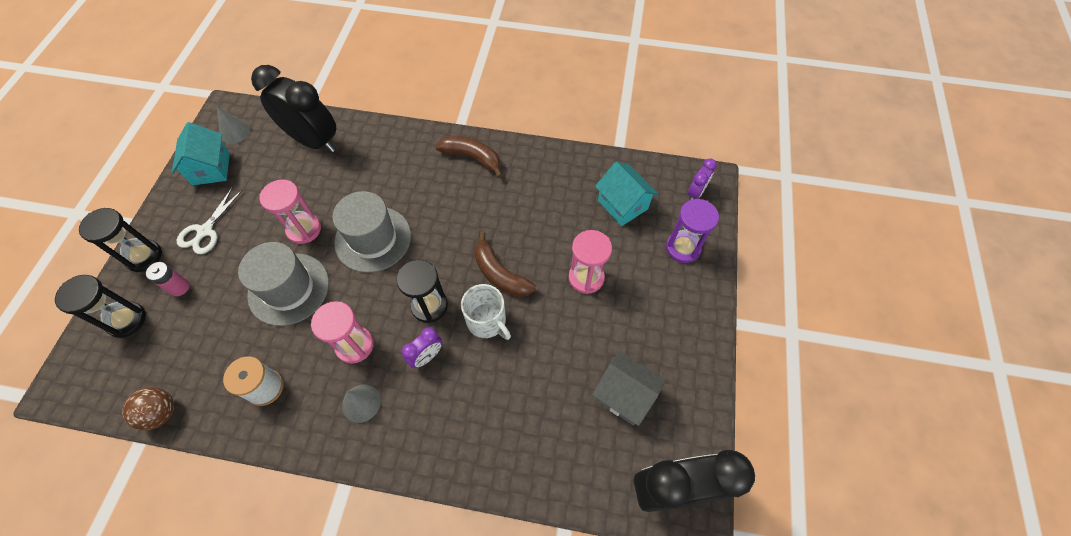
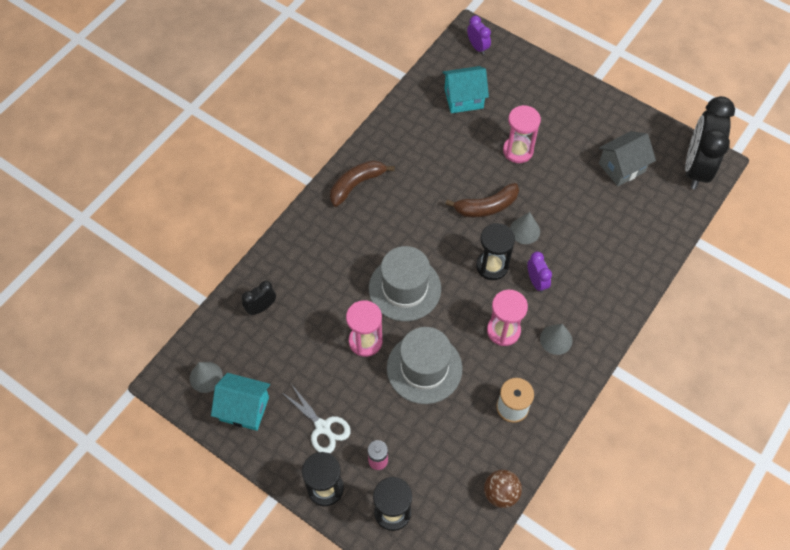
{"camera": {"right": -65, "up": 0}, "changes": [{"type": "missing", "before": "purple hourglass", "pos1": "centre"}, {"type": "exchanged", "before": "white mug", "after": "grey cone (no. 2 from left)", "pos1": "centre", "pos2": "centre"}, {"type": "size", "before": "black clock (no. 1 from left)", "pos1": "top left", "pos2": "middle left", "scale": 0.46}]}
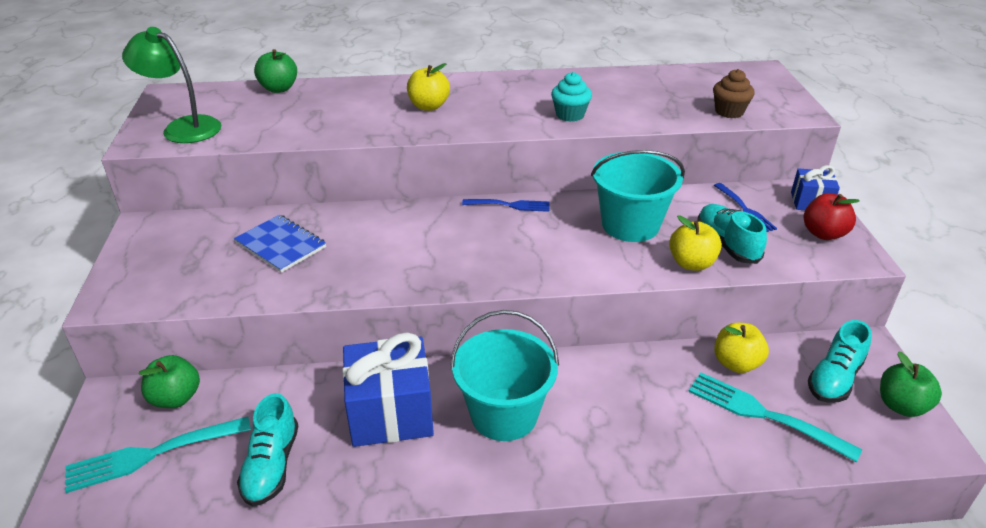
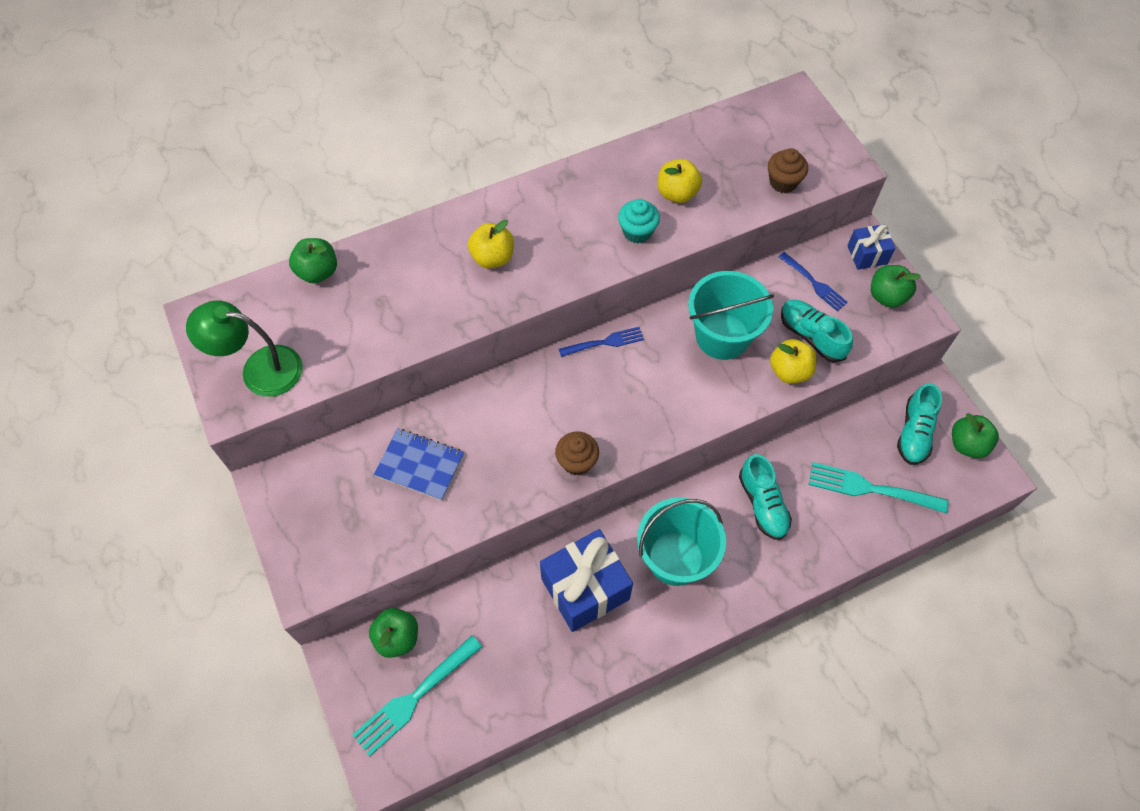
{"camera": {"right": -20, "up": 25}, "changes": [{"type": "appeared", "after": "brown cupcake (no. 1 from left)", "pos2": "centre"}, {"type": "relocated", "before": "turquoise shoe (no. 1 from left)", "pos1": "bottom left", "pos2": "middle right"}, {"type": "relocated", "before": "yellow apple (no. 3 from left in the first image)", "after": "yellow apple (no. 2 from left)", "pos1": "middle right", "pos2": "top centre"}, {"type": "colour", "before": "red apple", "after": "green apple (no. 3 from left)", "pos1": "middle right", "pos2": "middle right"}]}
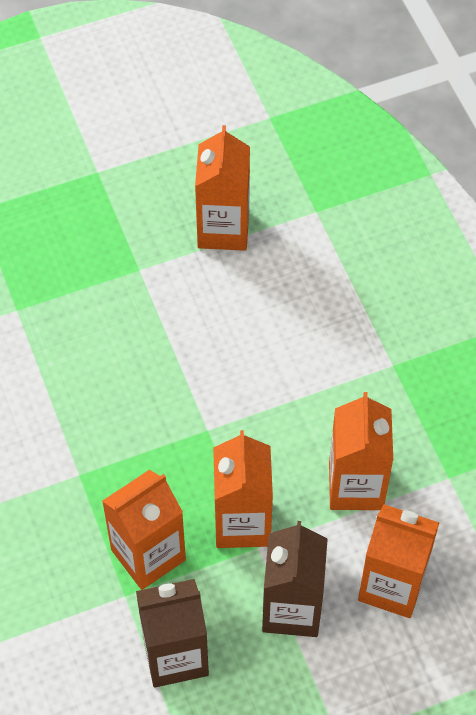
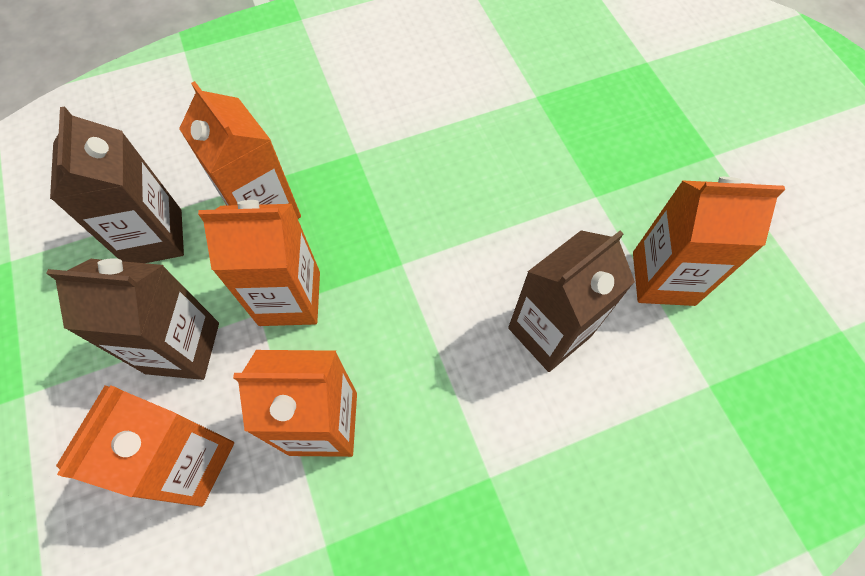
{"camera": {"right": 90, "up": 5}, "changes": [{"type": "appeared", "after": "brown carton (no. 3 from left)", "pos2": "centre"}]}
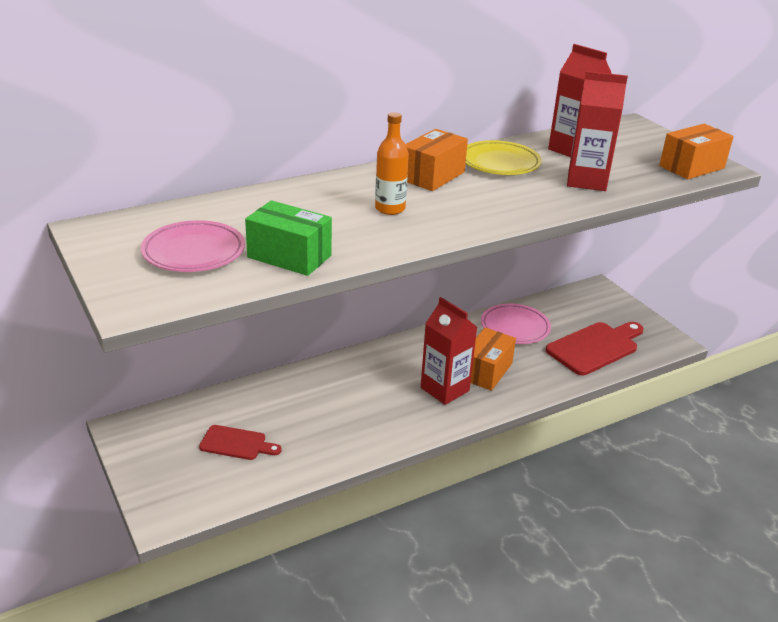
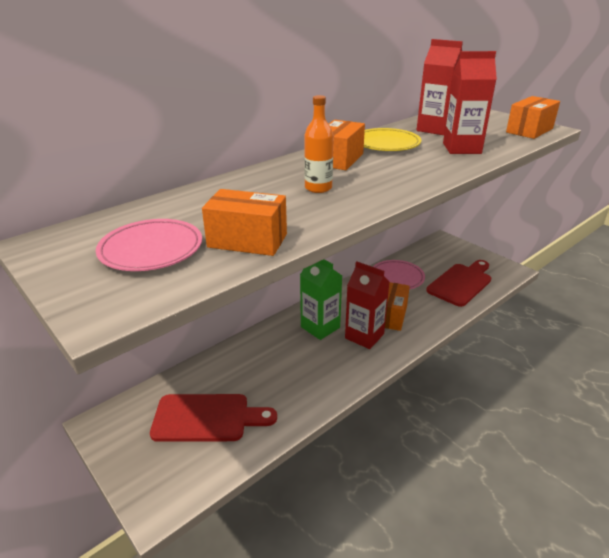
{"camera": {"right": -10, "up": 0}, "changes": [{"type": "appeared", "after": "green carton", "pos2": "centre"}, {"type": "colour", "before": "green box", "after": "orange box (no. 1 from left)", "pos1": "centre", "pos2": "centre"}, {"type": "size", "before": "red cutting board (no. 1 from left)", "pos1": "bottom left", "pos2": "bottom centre", "scale": 1.69}]}
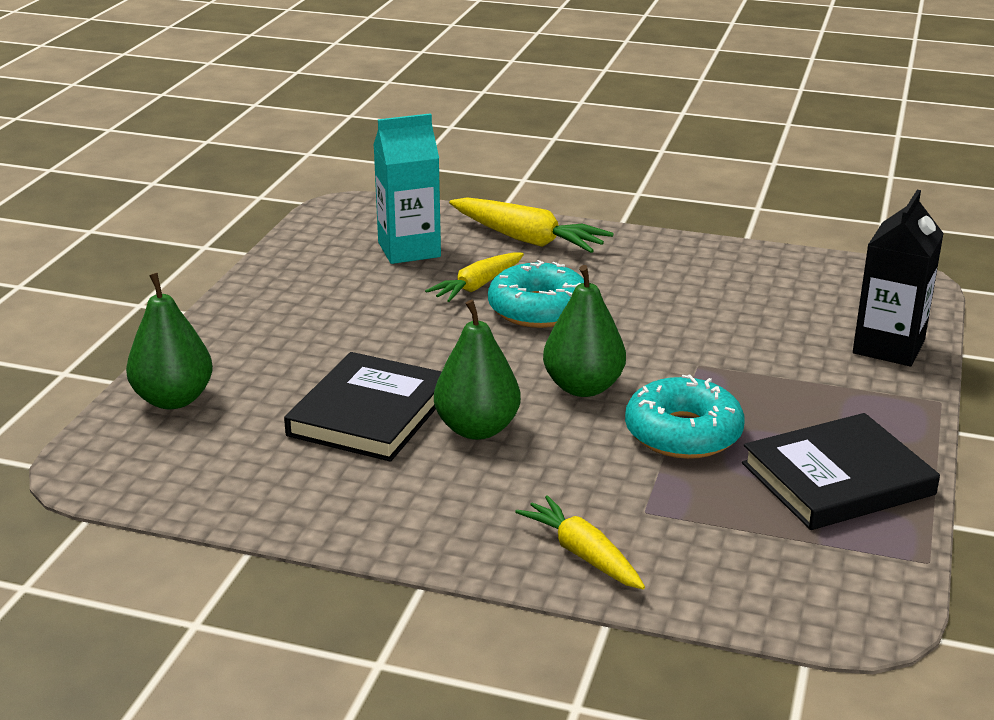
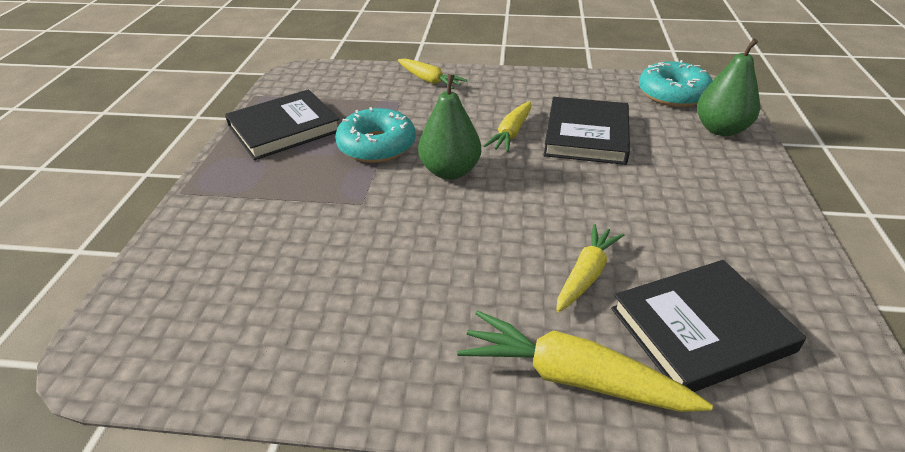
{"camera": {"right": 170, "up": 10}, "changes": [{"type": "missing", "before": "black carton", "pos1": "middle right"}, {"type": "relocated", "before": "turquoise donut (no. 1 from left in the first image)", "after": "turquoise donut (no. 2 from left)", "pos1": "centre", "pos2": "top right"}, {"type": "exchanged", "before": "turquoise carton", "after": "black book (no. 3 from left)", "pos1": "top centre", "pos2": "bottom right"}, {"type": "exchanged", "before": "green pear (no. 2 from left)", "after": "yellow carrot (no. 2 from left)", "pos1": "centre", "pos2": "top centre"}]}
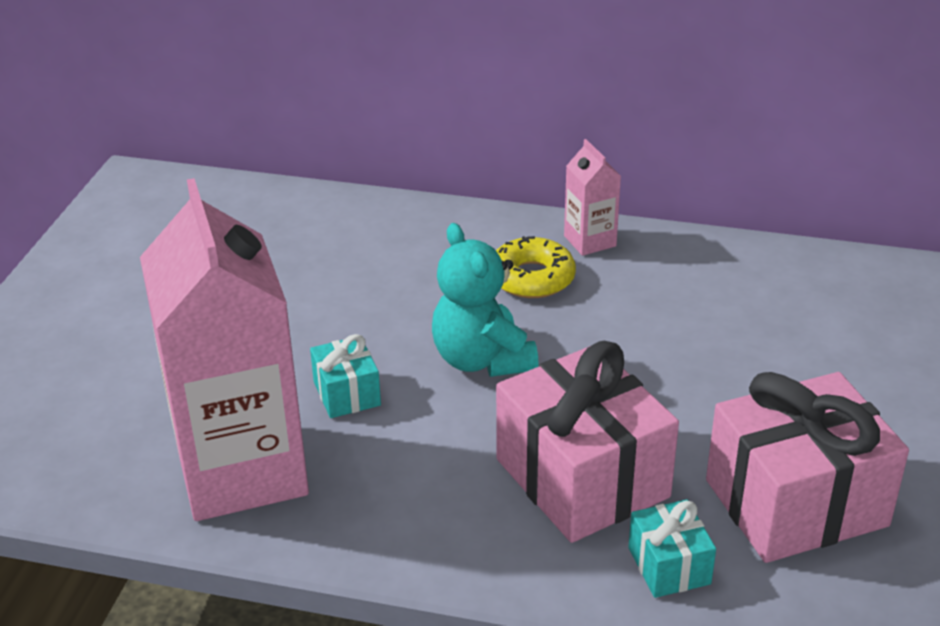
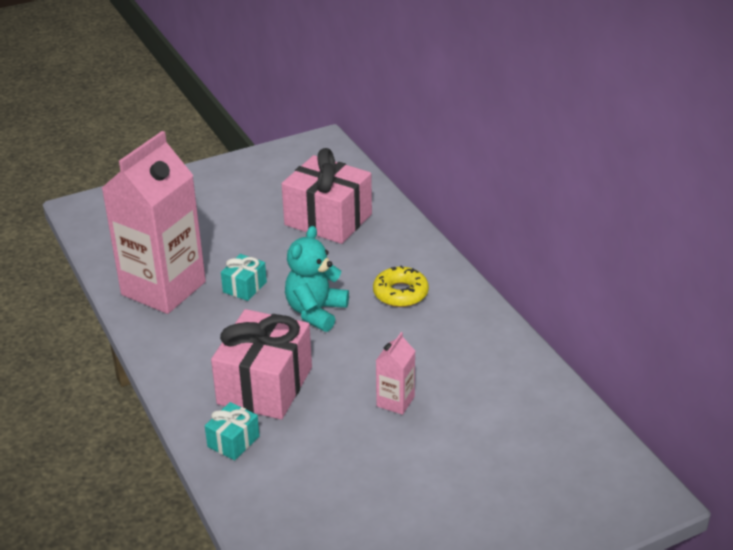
{"camera": {"right": 50, "up": 0}, "changes": [{"type": "relocated", "before": "pink carton (no. 2 from left)", "pos1": "top centre", "pos2": "bottom centre"}, {"type": "relocated", "before": "pink gift (no. 2 from left)", "pos1": "bottom right", "pos2": "centre"}]}
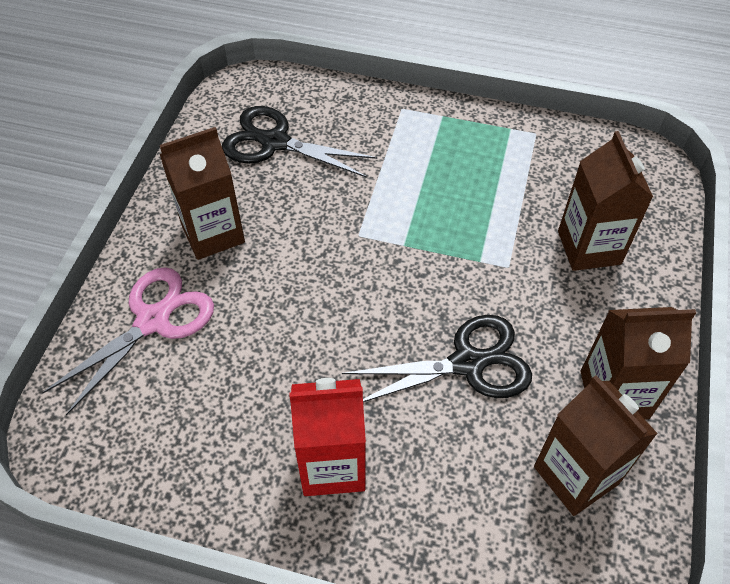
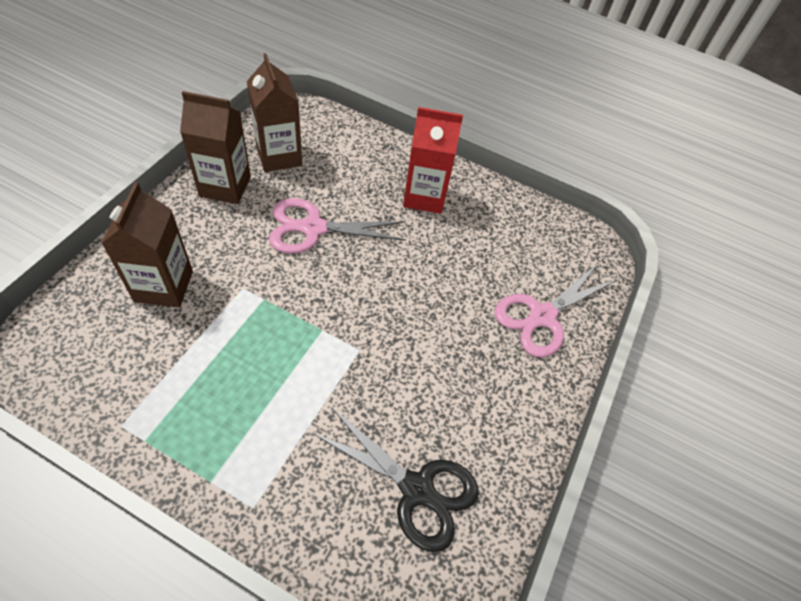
{"camera": {"right": -175, "up": 0}, "changes": [{"type": "missing", "before": "brown carton (no. 1 from left)", "pos1": "top left"}, {"type": "colour", "before": "black scissors (no. 2 from left)", "after": "pink scissors (no. 1 from left)", "pos1": "centre", "pos2": "centre"}]}
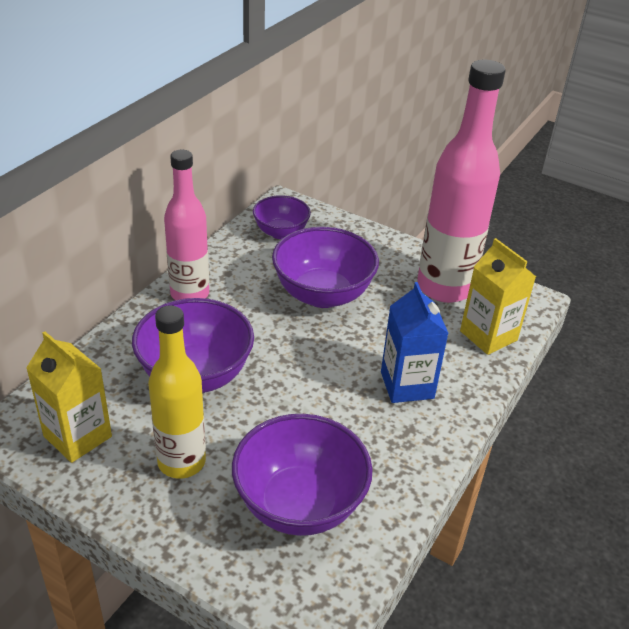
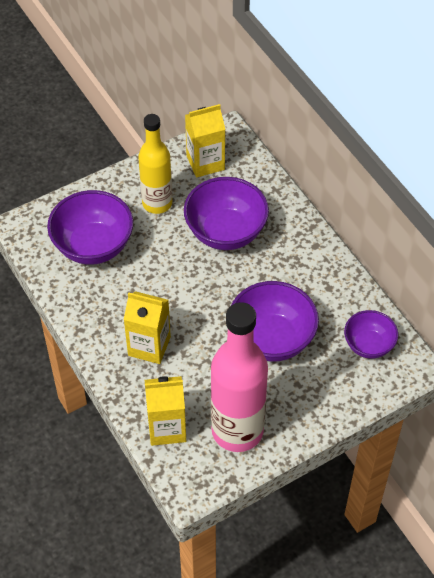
{"camera": {"right": 120, "up": 15}, "changes": [{"type": "missing", "before": "pink bottle (no. 1 from left)", "pos1": "middle left"}, {"type": "colour", "before": "blue carton", "after": "yellow carton (no. 1 from left)", "pos1": "centre", "pos2": "centre"}]}
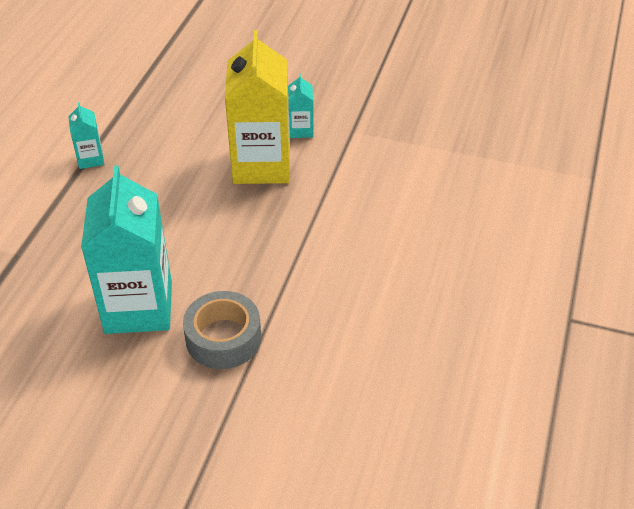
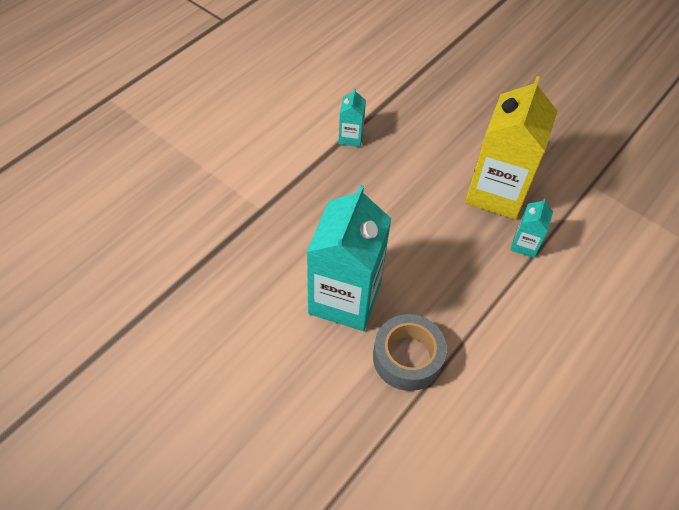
{"camera": {"right": 20, "up": 10}, "changes": [{"type": "relocated", "before": "turquoise carton (no. 3 from left)", "pos1": "top centre", "pos2": "middle right"}]}
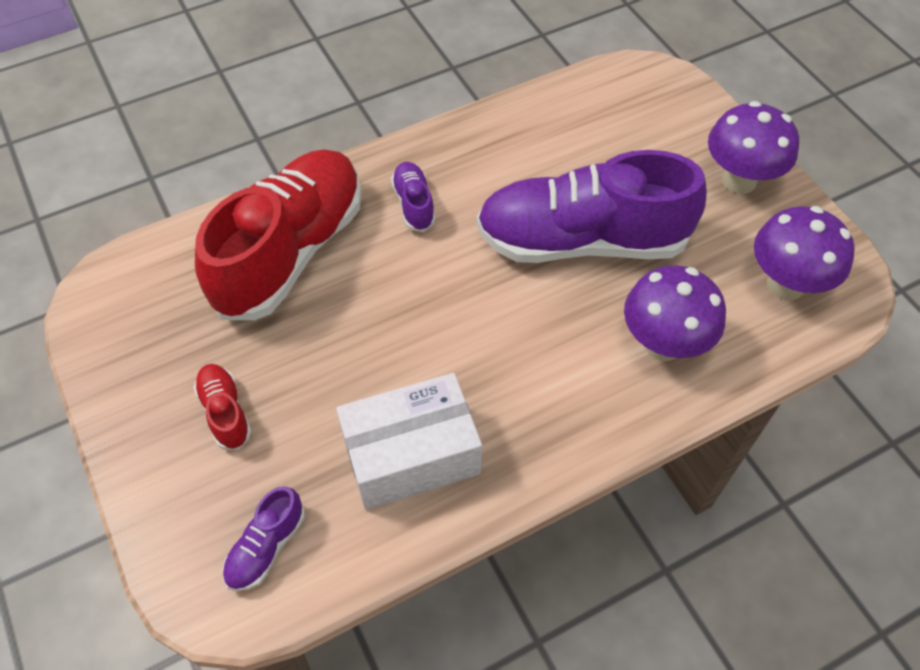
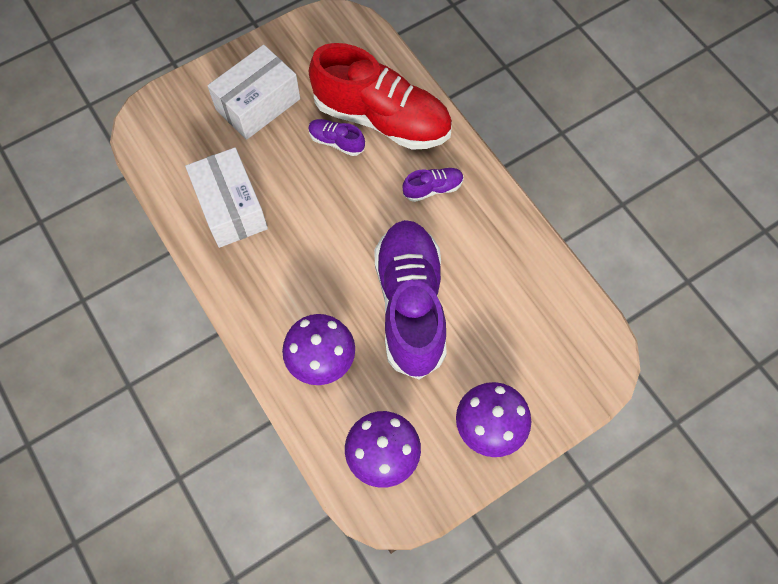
{"camera": {"right": 85, "up": 10}, "changes": [{"type": "relocated", "before": "purple shoe (no. 1 from left)", "pos1": "bottom left", "pos2": "top centre"}, {"type": "exchanged", "before": "red shoe (no. 1 from left)", "after": "white box (no. 2 from left)", "pos1": "middle left", "pos2": "top left"}]}
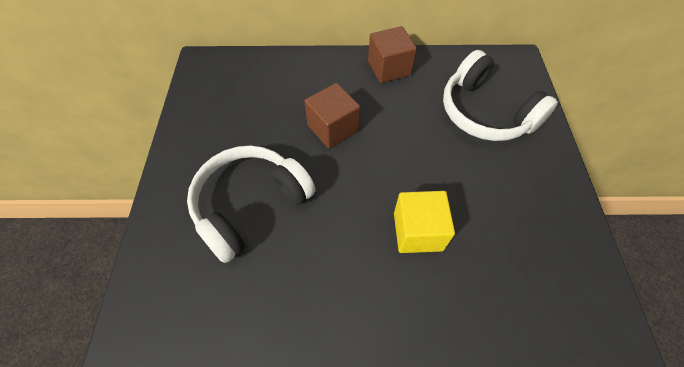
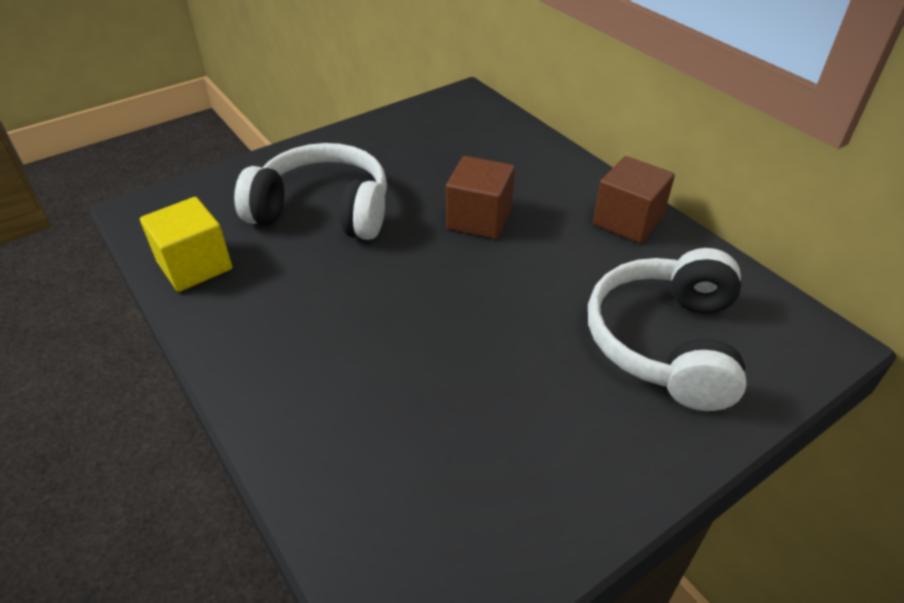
{"camera": {"right": 55, "up": -15}, "changes": [{"type": "relocated", "before": "yellow cube", "pos1": "centre", "pos2": "middle left"}]}
